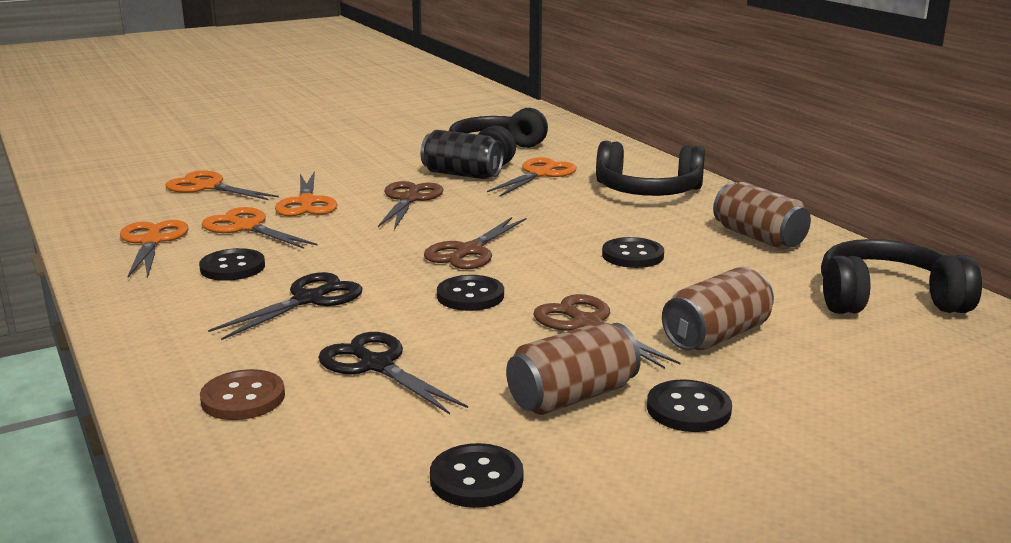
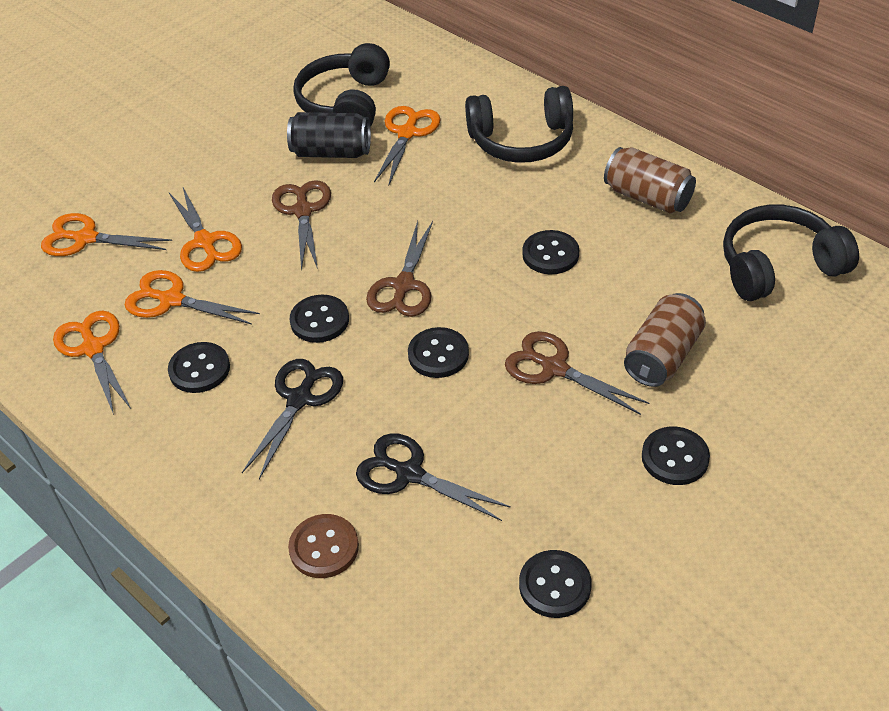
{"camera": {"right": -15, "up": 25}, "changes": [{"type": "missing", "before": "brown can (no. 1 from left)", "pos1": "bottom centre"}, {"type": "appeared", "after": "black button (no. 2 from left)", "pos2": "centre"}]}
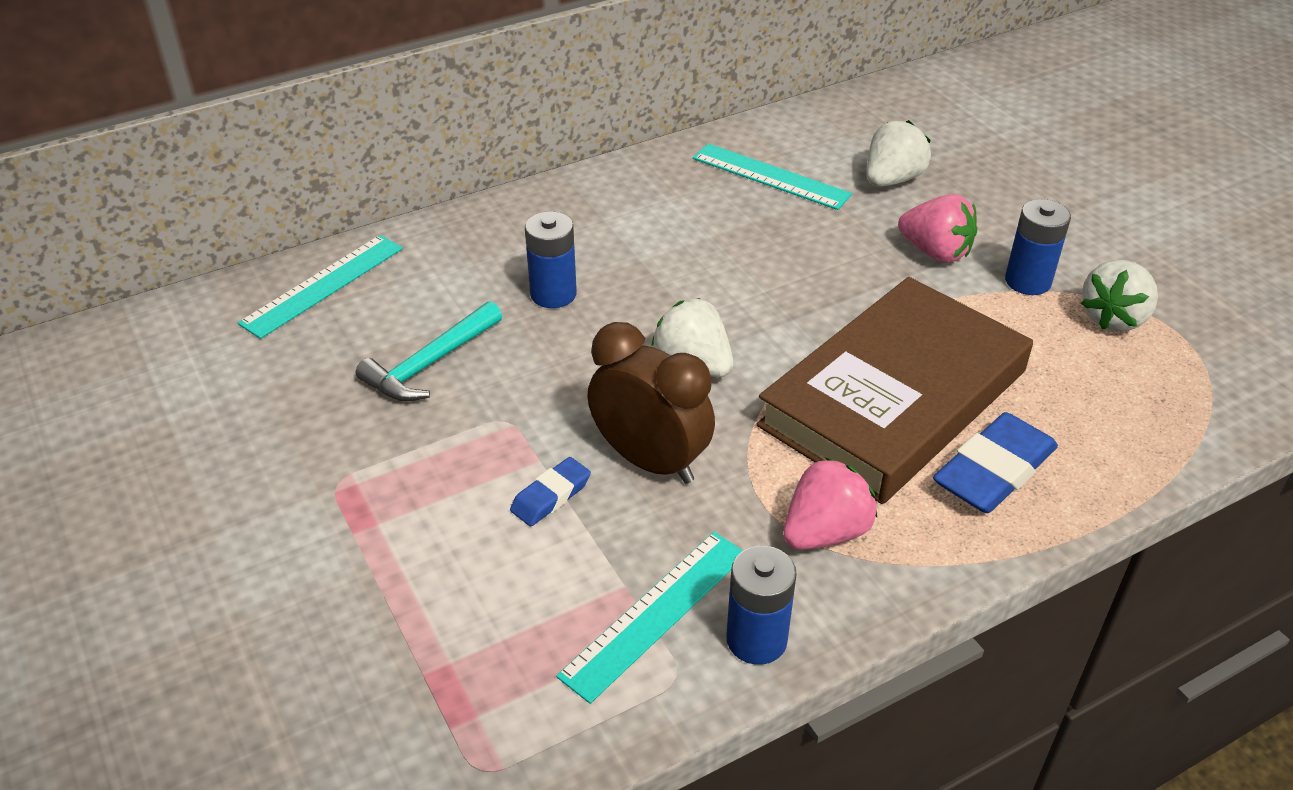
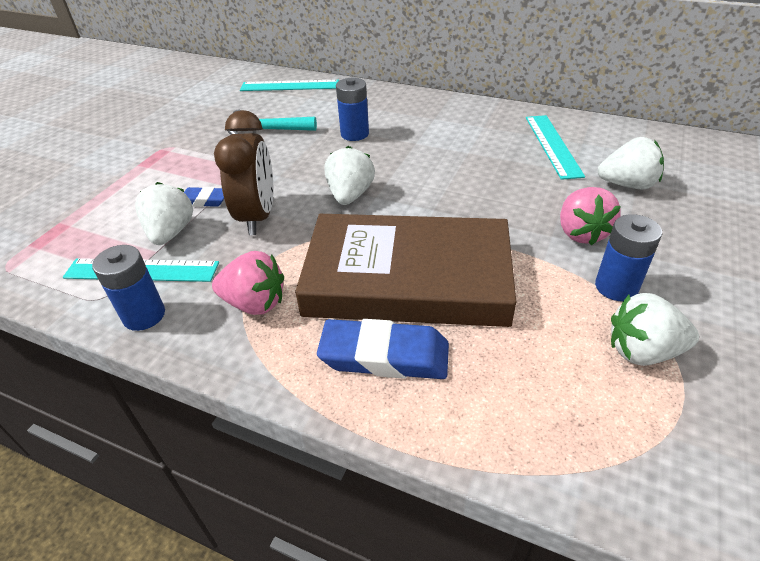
{"camera": {"right": 55, "up": 0}, "changes": [{"type": "appeared", "after": "white strawberry (no. 1 from left)", "pos2": "middle left"}]}
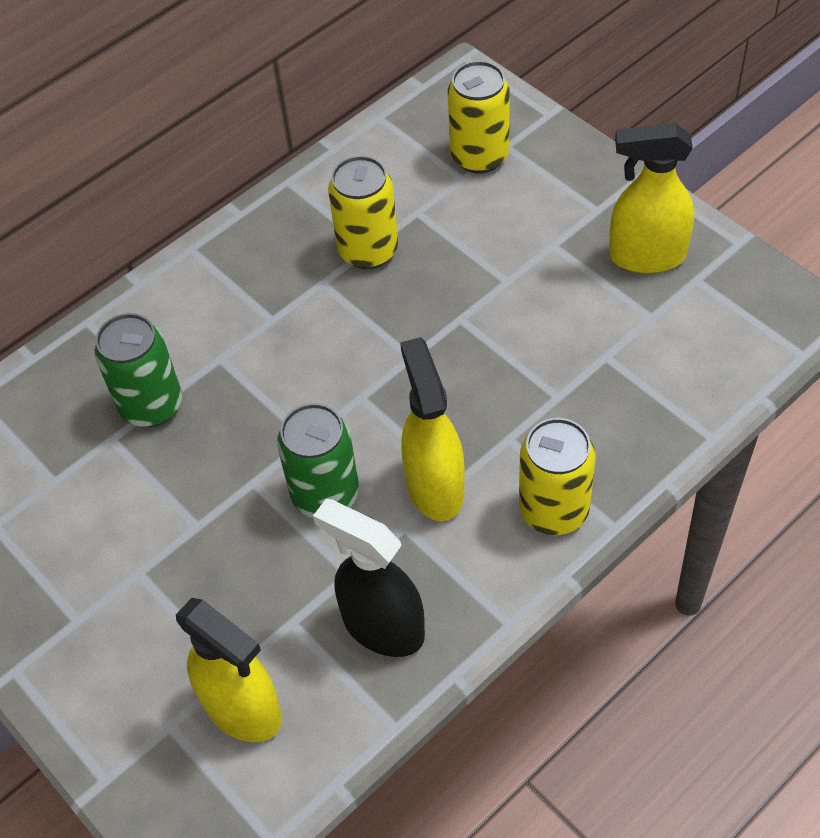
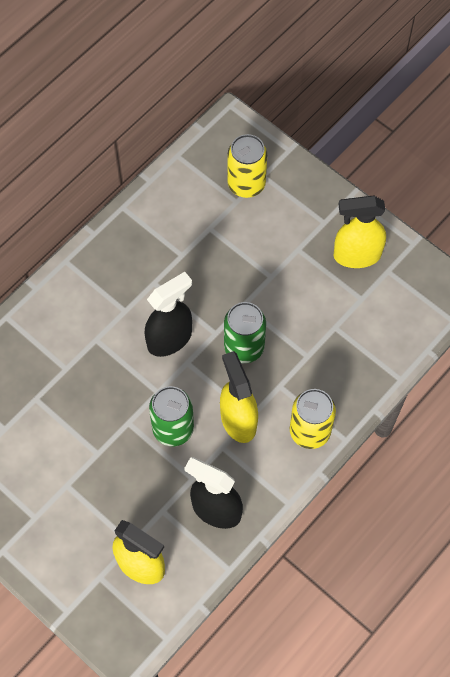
{"camera": {"right": -10, "up": 10}, "changes": [{"type": "missing", "before": "yellow can (no. 1 from left)", "pos1": "top centre"}, {"type": "appeared", "after": "black spray bottle (no. 1 from left)", "pos2": "centre"}, {"type": "relocated", "before": "green can (no. 1 from left in the first image)", "after": "green can (no. 2 from left)", "pos1": "middle left", "pos2": "centre"}]}
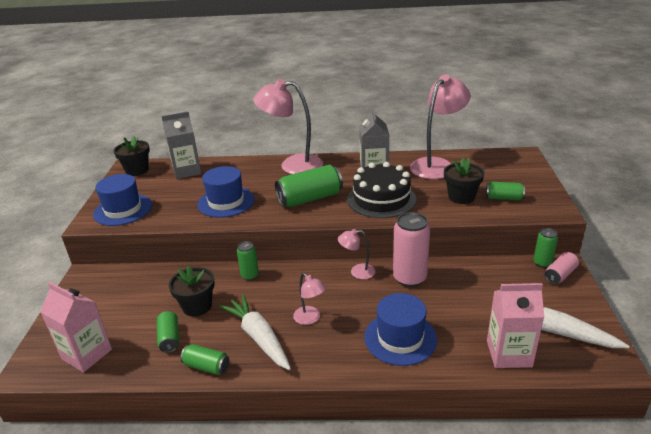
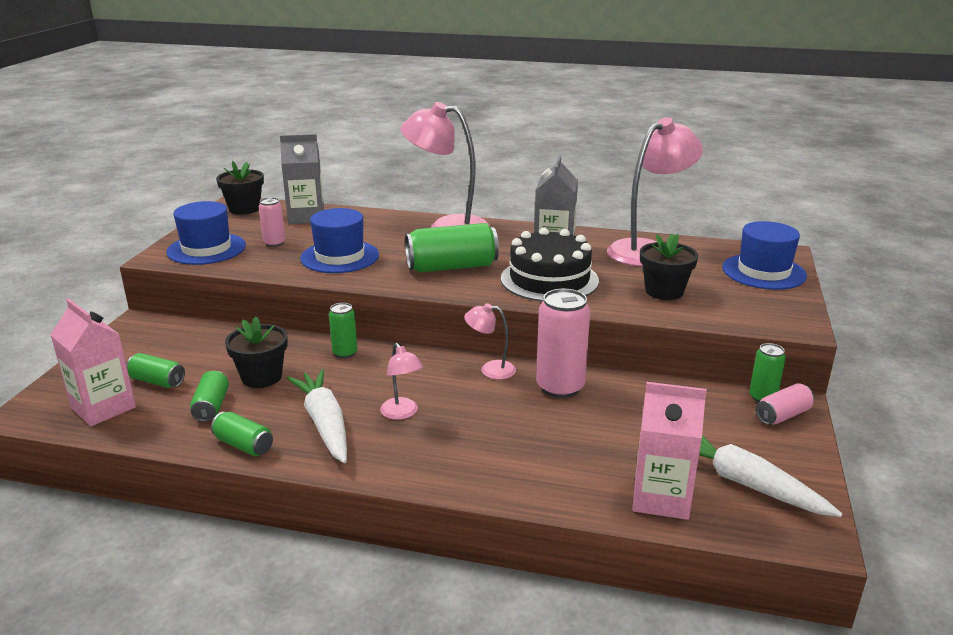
{"camera": {"right": 10, "up": -5}, "changes": [{"type": "appeared", "after": "pink can (no. 1 from left)", "pos2": "middle left"}, {"type": "relocated", "before": "blue hat (no. 3 from left)", "pos1": "bottom centre", "pos2": "middle right"}, {"type": "relocated", "before": "green can (no. 5 from left in the first image)", "after": "green can (no. 1 from left)", "pos1": "middle right", "pos2": "middle left"}]}
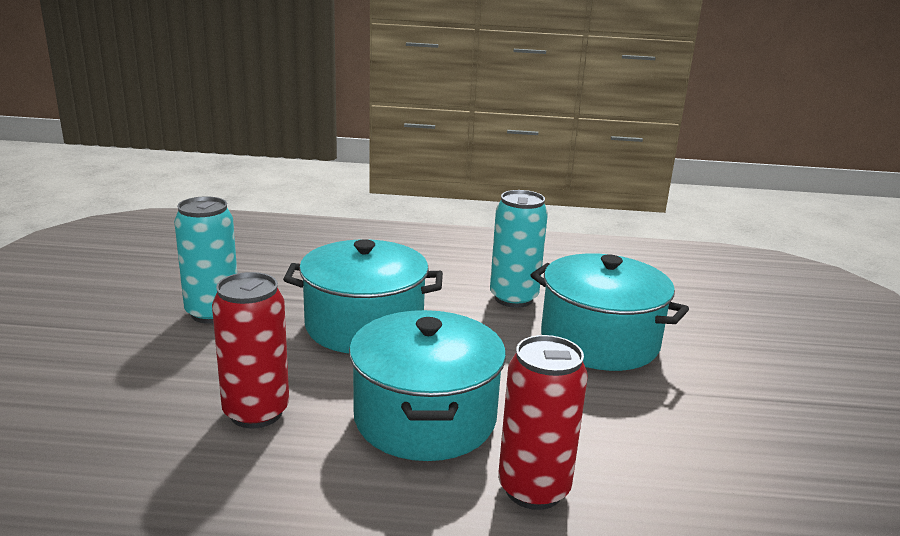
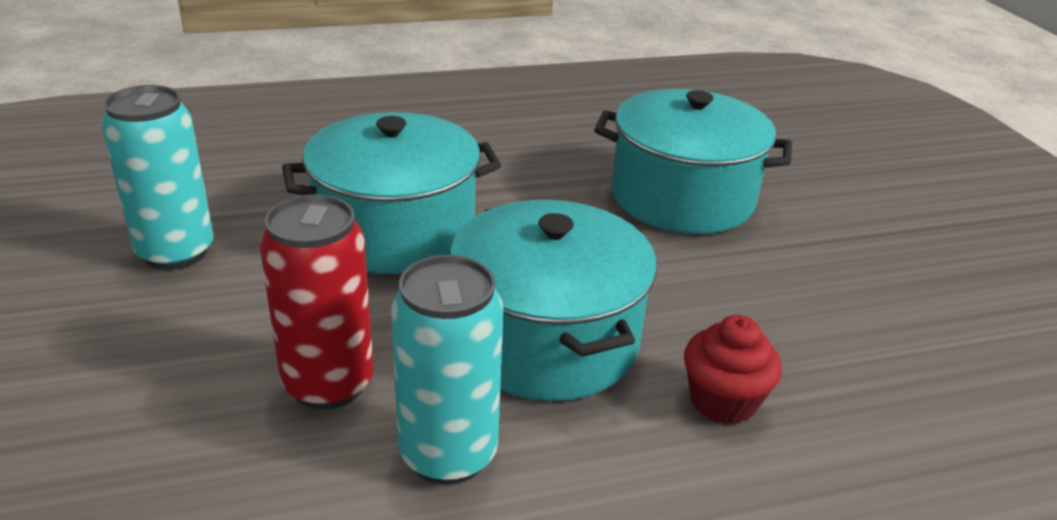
{"camera": {"right": -20, "up": 10}, "changes": [{"type": "relocated", "before": "turquoise can (no. 2 from left)", "pos1": "centre", "pos2": "bottom centre"}, {"type": "exchanged", "before": "red can (no. 2 from left)", "after": "red cupcake", "pos1": "bottom centre", "pos2": "bottom right"}]}
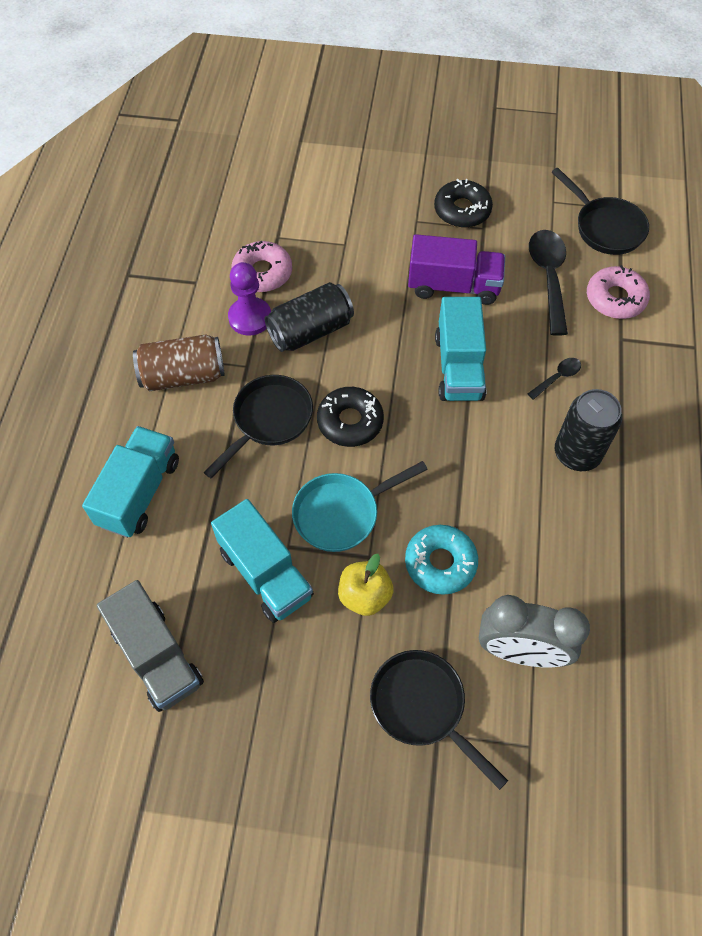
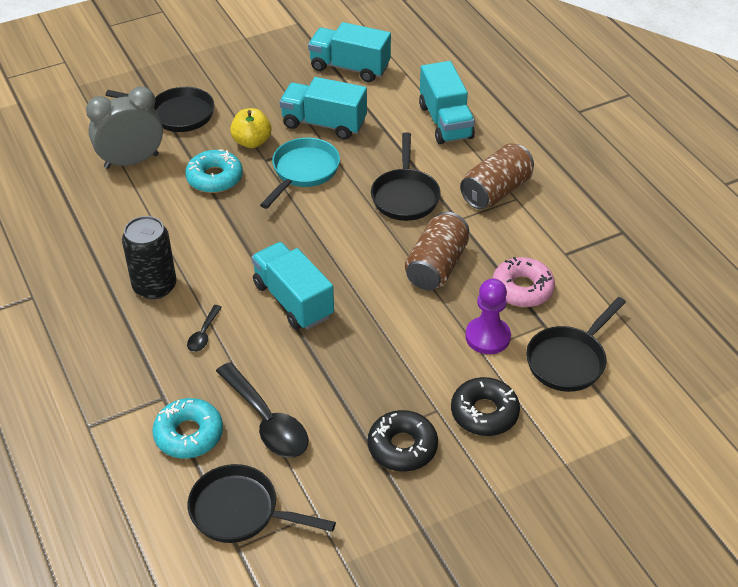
{"camera": {"right": 145, "up": -15}, "changes": [{"type": "missing", "before": "purple truck", "pos1": "top centre"}, {"type": "appeared", "after": "black pan (no. 4 from left)", "pos2": "middle right"}, {"type": "relocated", "before": "purple pawn", "pos1": "top centre", "pos2": "centre"}, {"type": "relocated", "before": "black donut (no. 1 from left in the first image)", "after": "black donut (no. 2 from left)", "pos1": "centre", "pos2": "bottom centre"}, {"type": "colour", "before": "grey truck", "after": "turquoise truck (no. 3 from left)", "pos1": "bottom left", "pos2": "top centre"}, {"type": "colour", "before": "black can (no. 1 from left)", "after": "brown can (no. 1 from left)", "pos1": "centre", "pos2": "centre"}, {"type": "colour", "before": "pink donut (no. 2 from left)", "after": "turquoise donut (no. 1 from left)", "pos1": "top right", "pos2": "bottom left"}]}
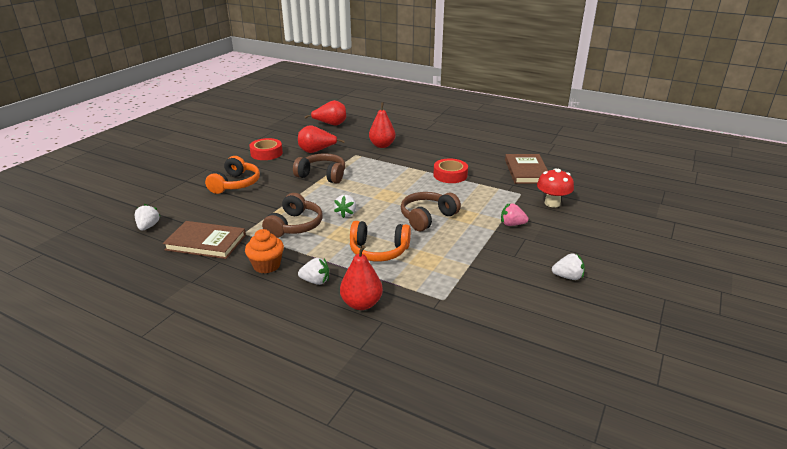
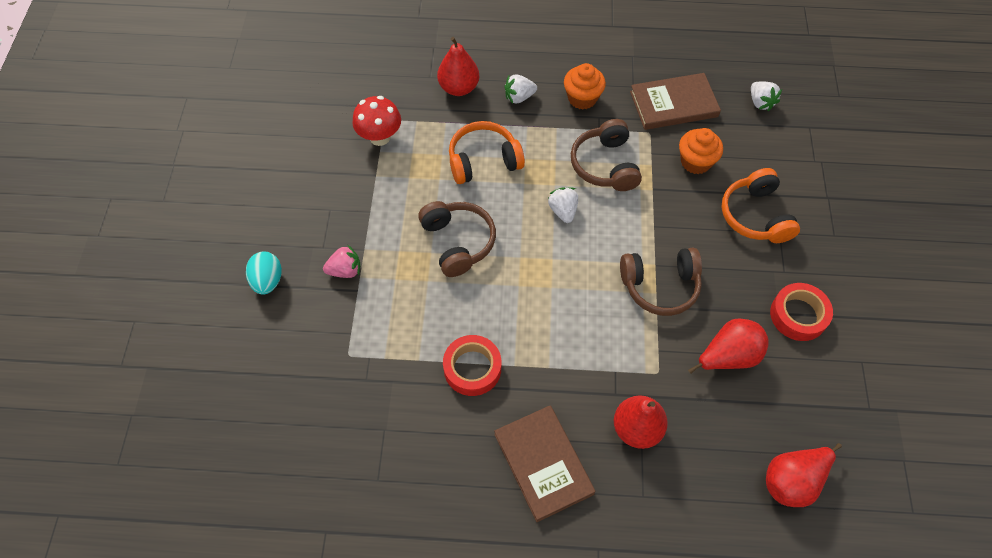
{"camera": {"right": 155, "up": 30}, "changes": [{"type": "missing", "before": "white strawberry (no. 4 from left)", "pos1": "middle right"}, {"type": "appeared", "after": "turquoise egg", "pos2": "middle left"}, {"type": "appeared", "after": "orange cupcake (no. 2 from left)", "pos2": "top right"}, {"type": "relocated", "before": "brown book (no. 2 from left in the first image)", "after": "brown book (no. 1 from left)", "pos1": "middle right", "pos2": "bottom centre"}, {"type": "relocated", "before": "red mushroom", "pos1": "middle right", "pos2": "top centre"}, {"type": "spun", "before": "brown headphones (no. 3 from left in the first image)", "pos1": "centre", "pos2": "centre", "turn": -45}]}
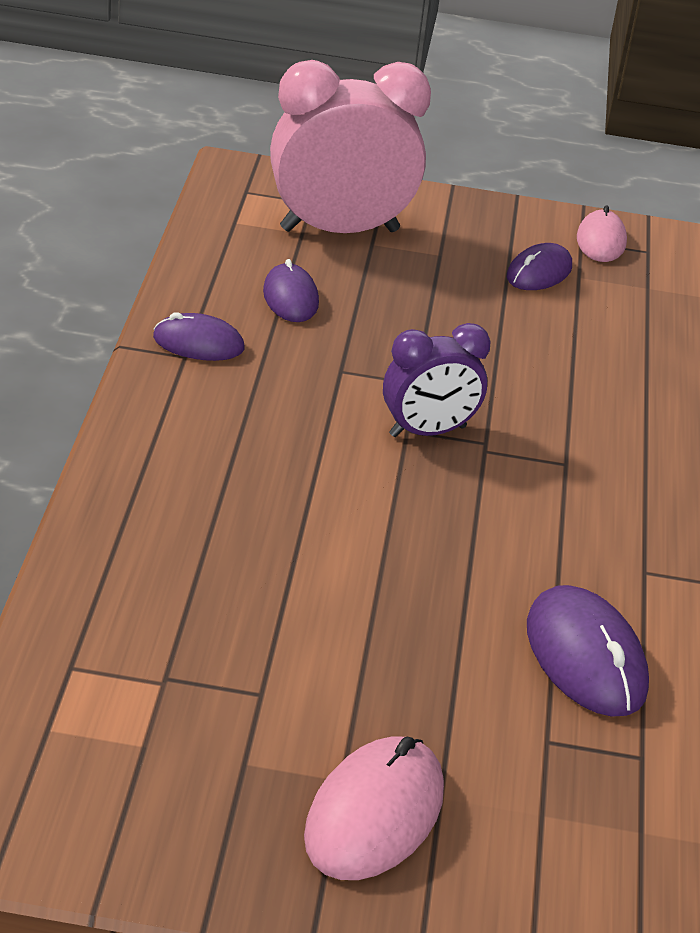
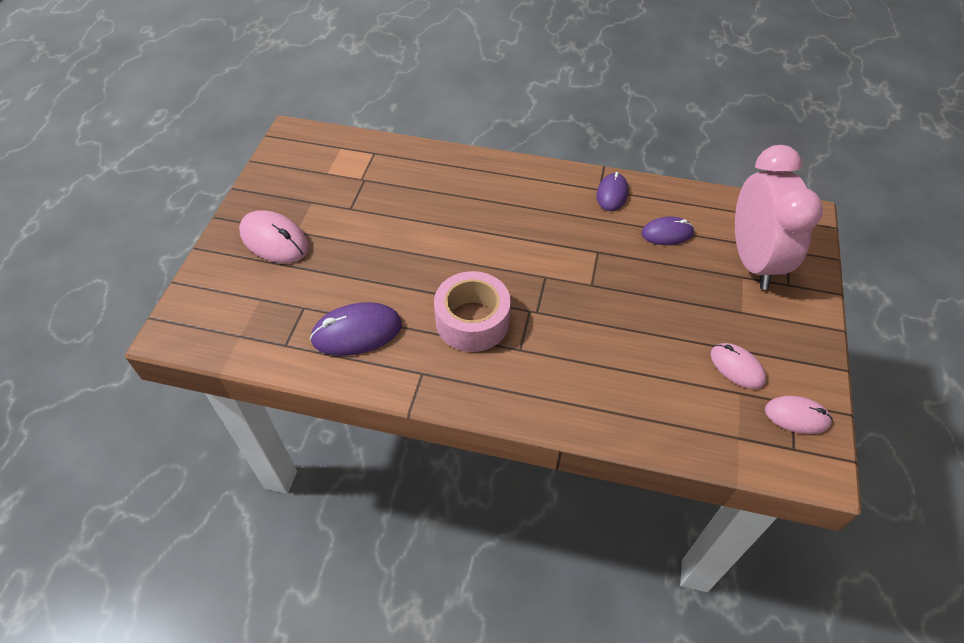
{"camera": {"right": 100, "up": 15}, "changes": [{"type": "missing", "before": "purple clock", "pos1": "centre"}, {"type": "appeared", "after": "pink tape", "pos2": "centre"}, {"type": "colour", "before": "purple mouse (no. 3 from left)", "after": "pink mouse (no. 2 from left)", "pos1": "top right", "pos2": "middle right"}]}
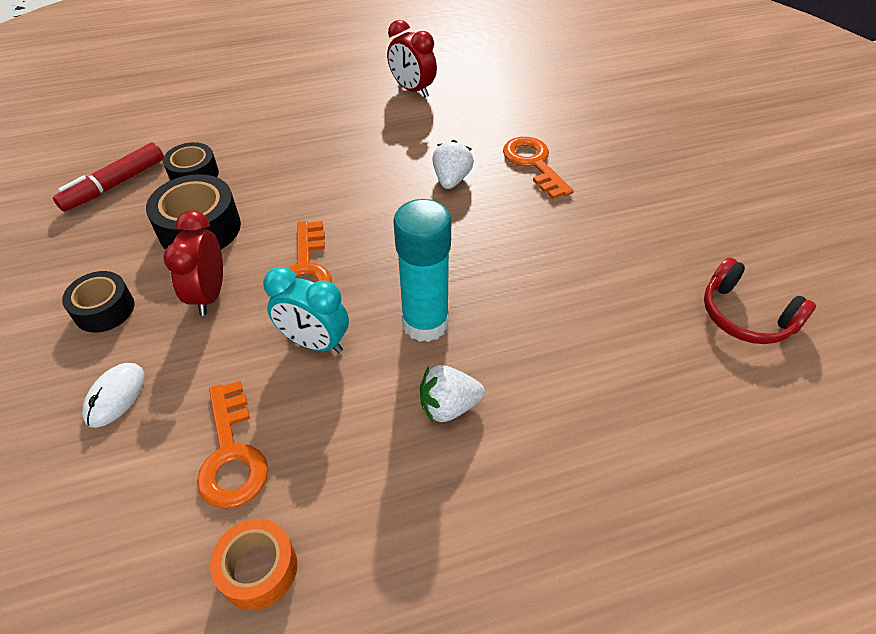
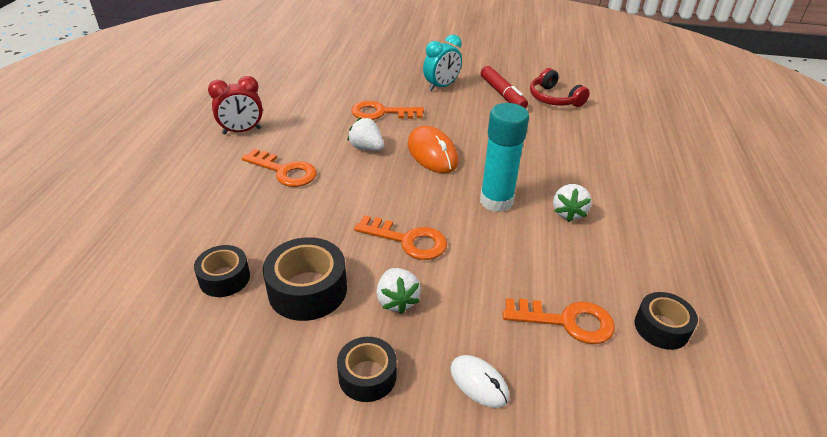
{"camera": {"right": -65, "up": -10}, "changes": [{"type": "appeared", "after": "orange key (no. 1 from left)", "pos2": "centre"}, {"type": "appeared", "after": "orange mouse", "pos2": "centre"}, {"type": "relocated", "before": "red marker", "pos1": "top left", "pos2": "top centre"}, {"type": "relocated", "before": "turquoise clock", "pos1": "centre", "pos2": "top centre"}, {"type": "exchanged", "before": "red clock (no. 1 from left)", "after": "white strawberry (no. 2 from left)", "pos1": "middle left", "pos2": "centre"}, {"type": "colour", "before": "orange tape", "after": "black tape (no. 4 from left)", "pos1": "bottom left", "pos2": "bottom right"}, {"type": "spun", "before": "red headphones", "pos1": "middle right", "pos2": "top right", "turn": 75}]}
